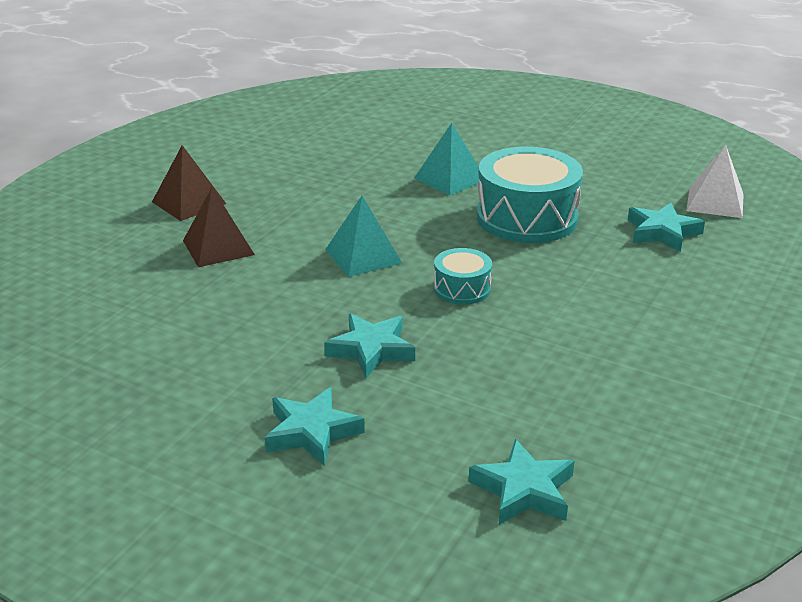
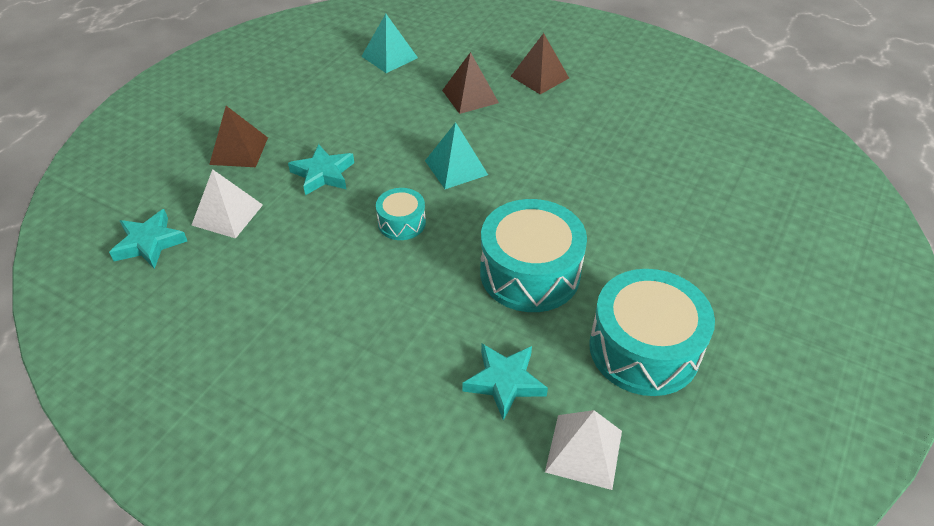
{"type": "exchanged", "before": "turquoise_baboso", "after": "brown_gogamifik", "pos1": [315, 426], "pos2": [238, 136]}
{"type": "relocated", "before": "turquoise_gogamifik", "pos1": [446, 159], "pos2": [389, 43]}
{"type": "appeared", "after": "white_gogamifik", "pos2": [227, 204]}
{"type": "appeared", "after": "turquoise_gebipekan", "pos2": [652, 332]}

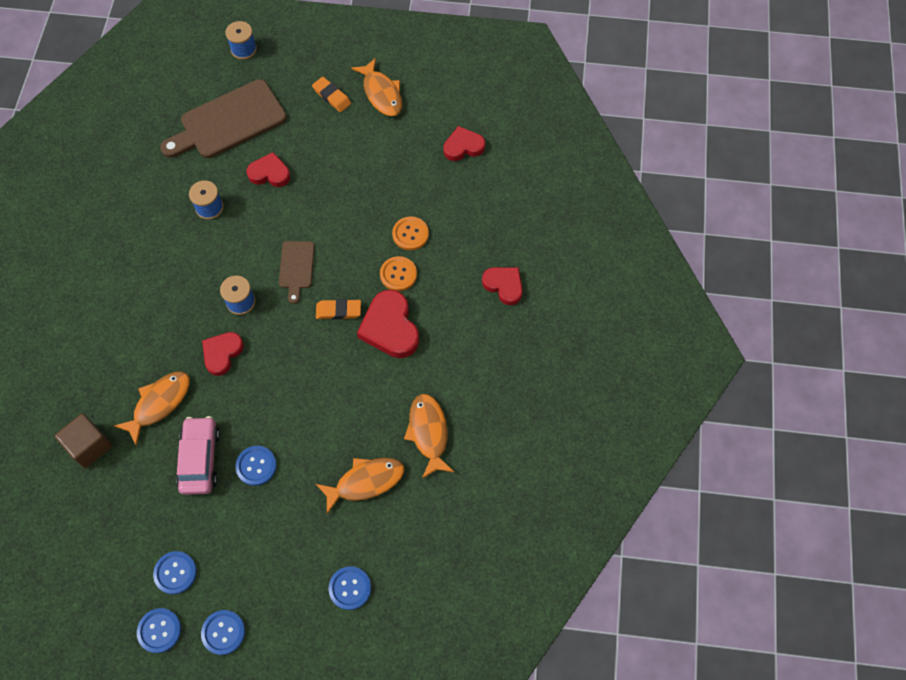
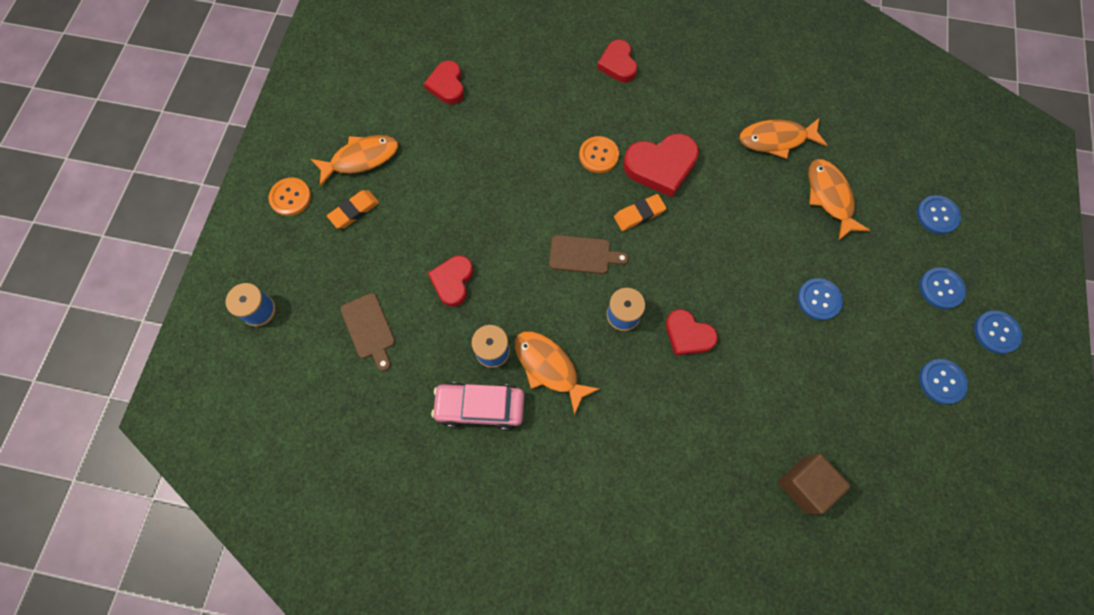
{"type": "relocated", "before": "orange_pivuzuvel", "pos1": [152, 408], "pos2": [557, 373]}
{"type": "relocated", "before": "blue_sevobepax", "pos1": [159, 630], "pos2": [943, 288]}
{"type": "size", "before": "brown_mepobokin", "pos1": [223, 118], "pos2": [367, 332], "scale": 0.51}
{"type": "relocated", "before": "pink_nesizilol", "pos1": [198, 455], "pos2": [478, 406]}
{"type": "spun", "before": "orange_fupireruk", "pos1": [338, 309], "pos2": [640, 212], "turn": 60}
{"type": "relocated", "before": "orange_sevobepax", "pos1": [410, 233], "pos2": [289, 197]}
{"type": "spun", "before": "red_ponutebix", "pos1": [502, 286], "pos2": [617, 61], "turn": -60}

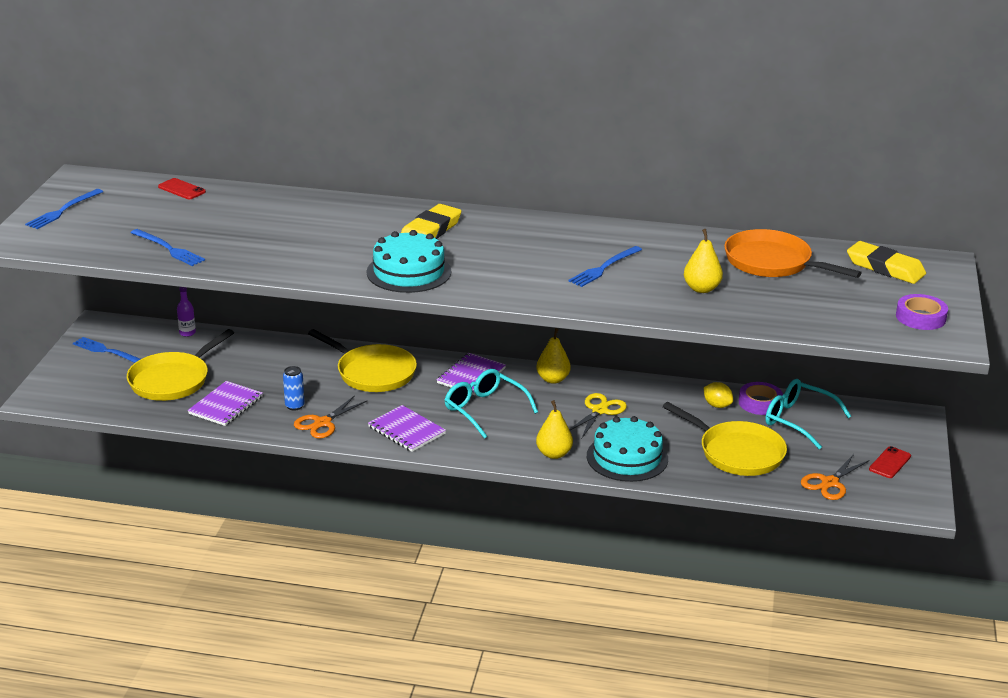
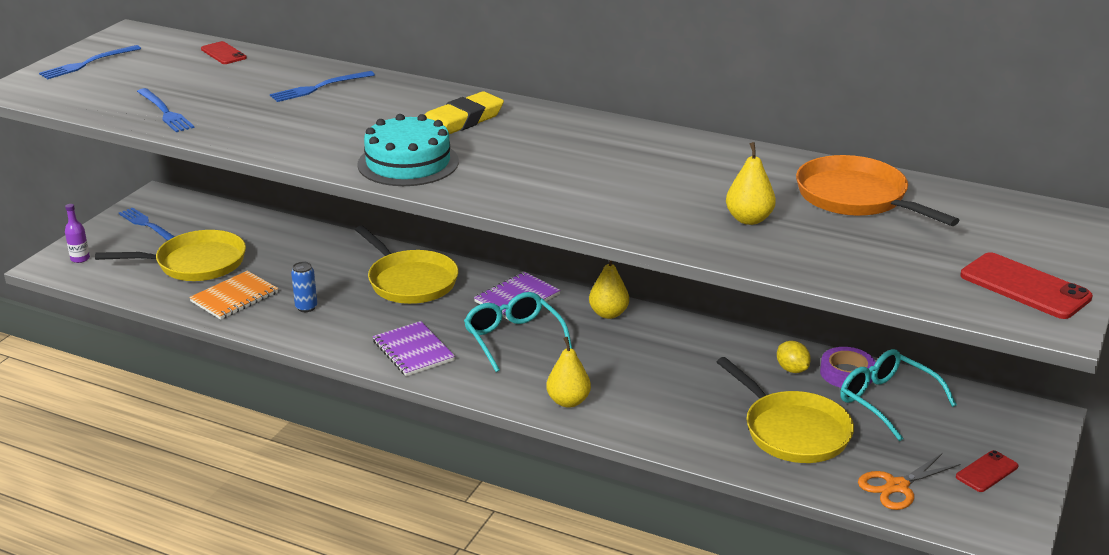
{"type": "spun", "before": "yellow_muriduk", "pos1": [180, 365], "pos2": [170, 255], "turn": -150}
{"type": "relocated", "before": "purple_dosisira", "pos1": [186, 312], "pos2": [77, 233]}
{"type": "colour", "before": "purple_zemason", "after": "orange_zemason", "pos1": [225, 403], "pos2": [233, 295]}
{"type": "missing", "before": "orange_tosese", "pos1": [331, 417]}
{"type": "relocated", "before": "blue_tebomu", "pos1": [605, 266], "pos2": [322, 86]}
{"type": "missing", "before": "yellow_tosese", "pos1": [598, 415]}
{"type": "missing", "before": "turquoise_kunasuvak", "pos1": [627, 449]}
{"type": "missing", "before": "yellow_fupireruk", "pos1": [886, 262]}
{"type": "exchanged", "before": "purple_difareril", "after": "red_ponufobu", "pos1": [922, 312], "pos2": [1026, 285]}

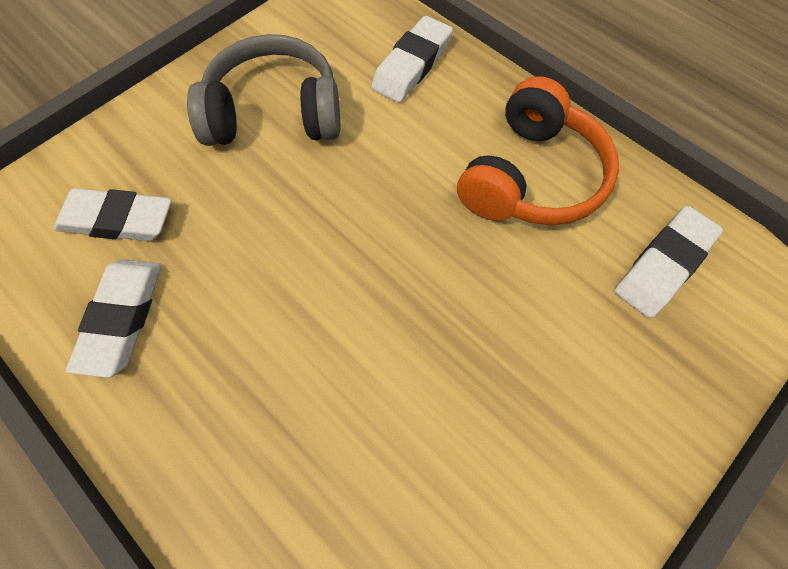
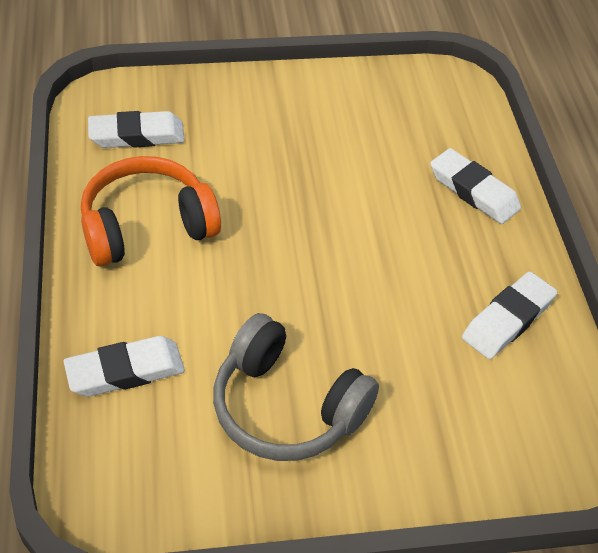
{"type": "relocated", "before": "white_fupireruk", "pos1": [113, 214], "pos2": [475, 186]}

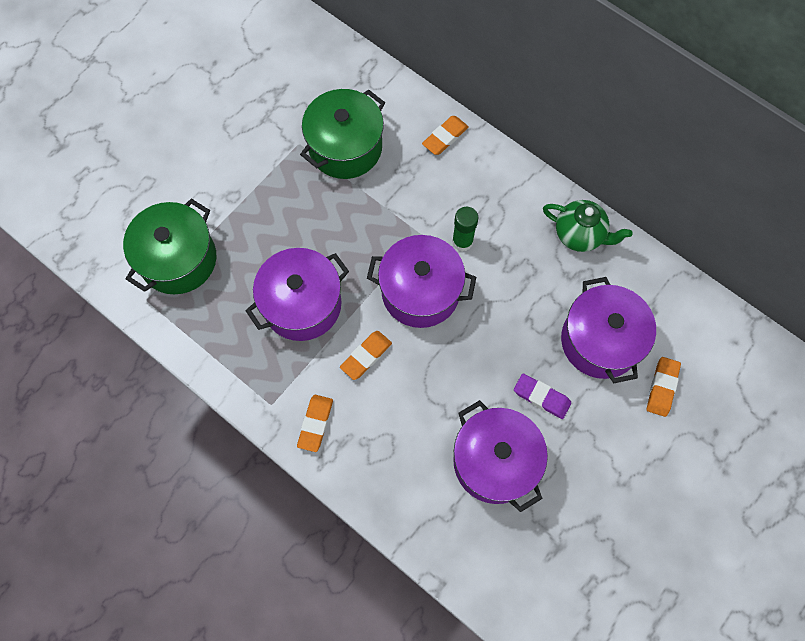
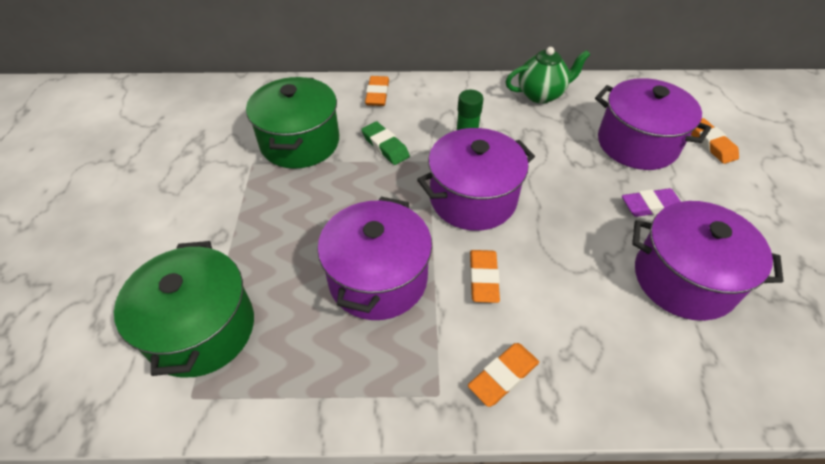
{"type": "spun", "before": "orange_fupireruk", "pos1": [315, 423], "pos2": [503, 375], "turn": 75}
{"type": "appeared", "after": "green_fupireruk", "pos2": [385, 143]}

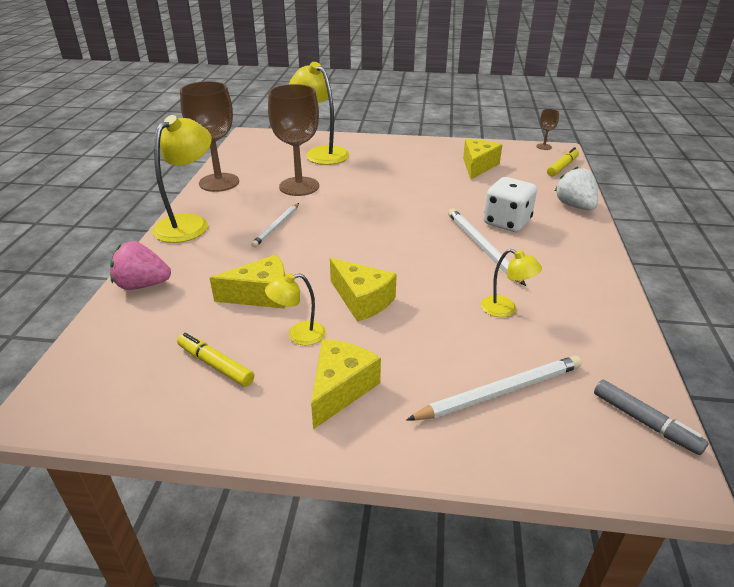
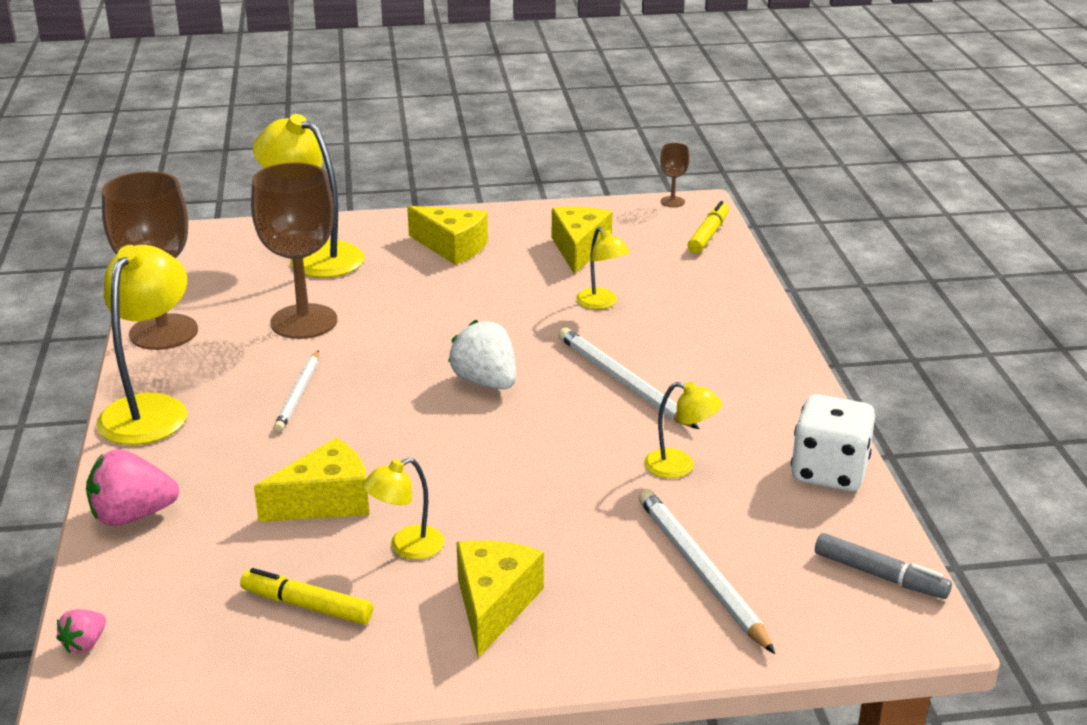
{"type": "relocated", "before": "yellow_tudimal", "pos1": [363, 290], "pos2": [447, 235]}
{"type": "spun", "before": "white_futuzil", "pos1": [494, 387], "pos2": [706, 571], "turn": -75}
{"type": "relocated", "before": "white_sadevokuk", "pos1": [510, 204], "pos2": [833, 442]}
{"type": "relocated", "before": "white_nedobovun", "pos1": [576, 188], "pos2": [482, 354]}
{"type": "appeared", "after": "pink_nedobovun", "pos2": [81, 631]}
{"type": "appeared", "after": "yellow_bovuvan", "pos2": [603, 268]}

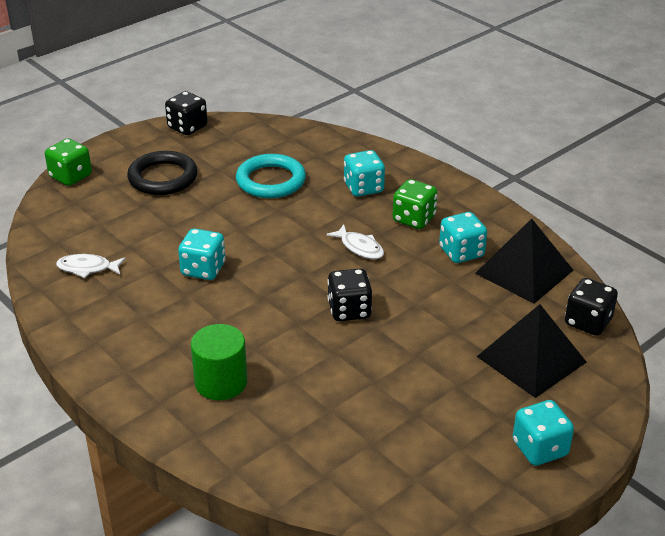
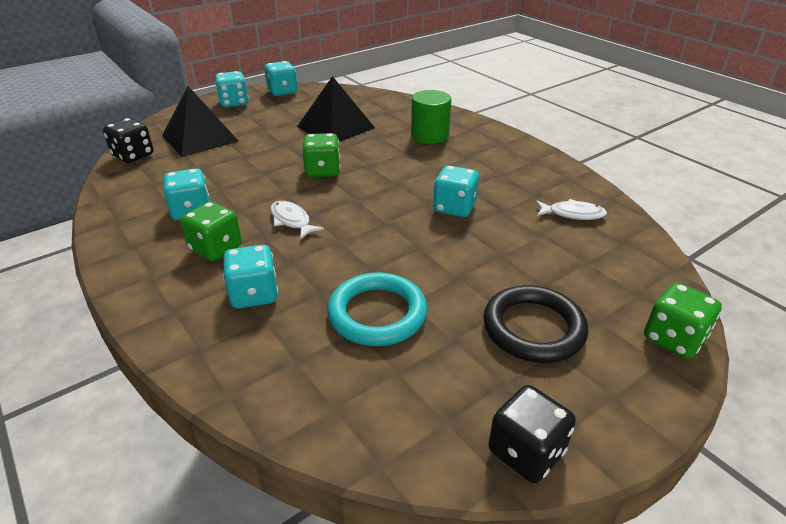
{"type": "colour", "before": "black_sadevokuk", "after": "green_sadevokuk", "pos1": [349, 295], "pos2": [321, 155]}
{"type": "relocated", "before": "black_gogamifik", "pos1": [524, 261], "pos2": [336, 109]}
{"type": "appeared", "after": "turquoise_sadevokuk", "pos2": [281, 78]}

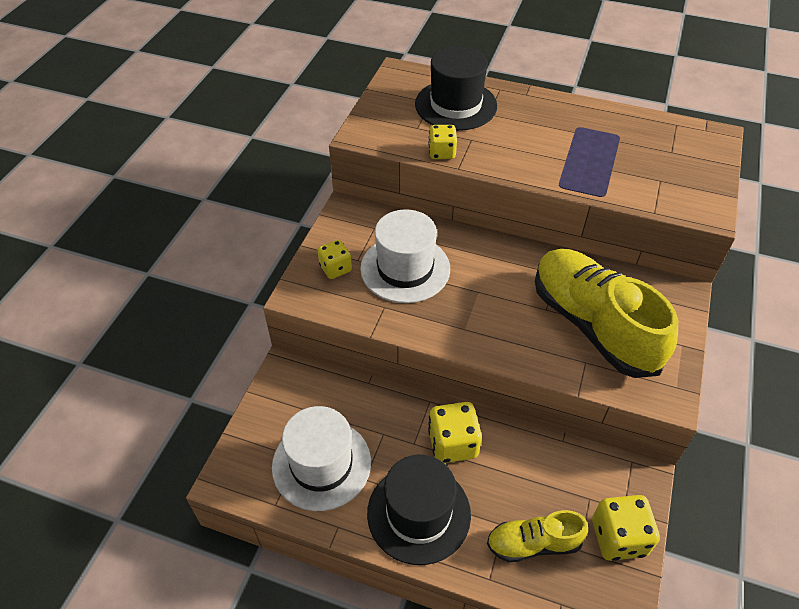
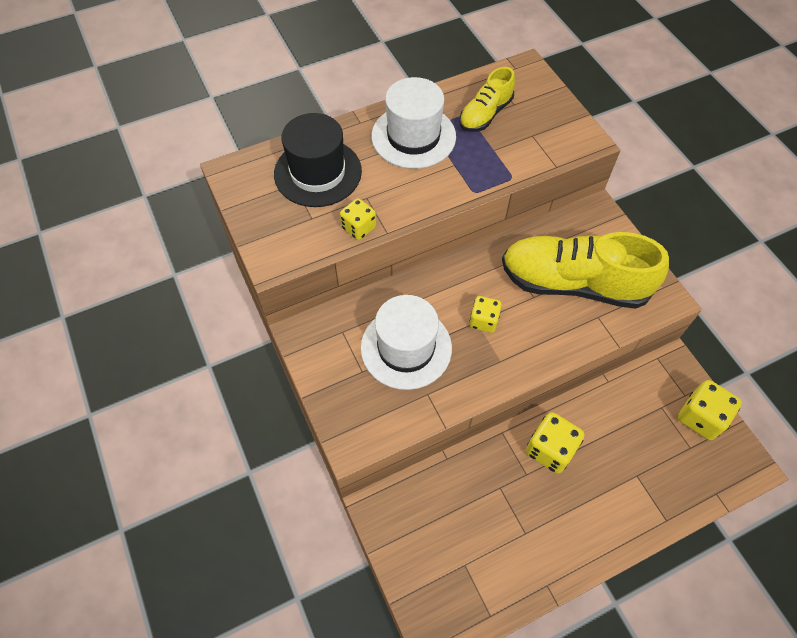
{"type": "relocated", "before": "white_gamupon", "pos1": [321, 458], "pos2": [413, 123]}
{"type": "relocated", "before": "yellow_sadevokuk", "pos1": [334, 259], "pos2": [485, 314]}
{"type": "missing", "before": "black_gamupon", "pos1": [419, 510]}
{"type": "relocated", "before": "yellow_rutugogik", "pos1": [537, 536], "pos2": [487, 99]}

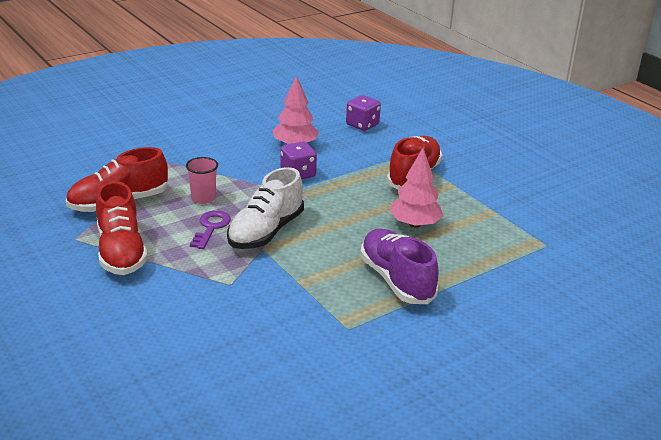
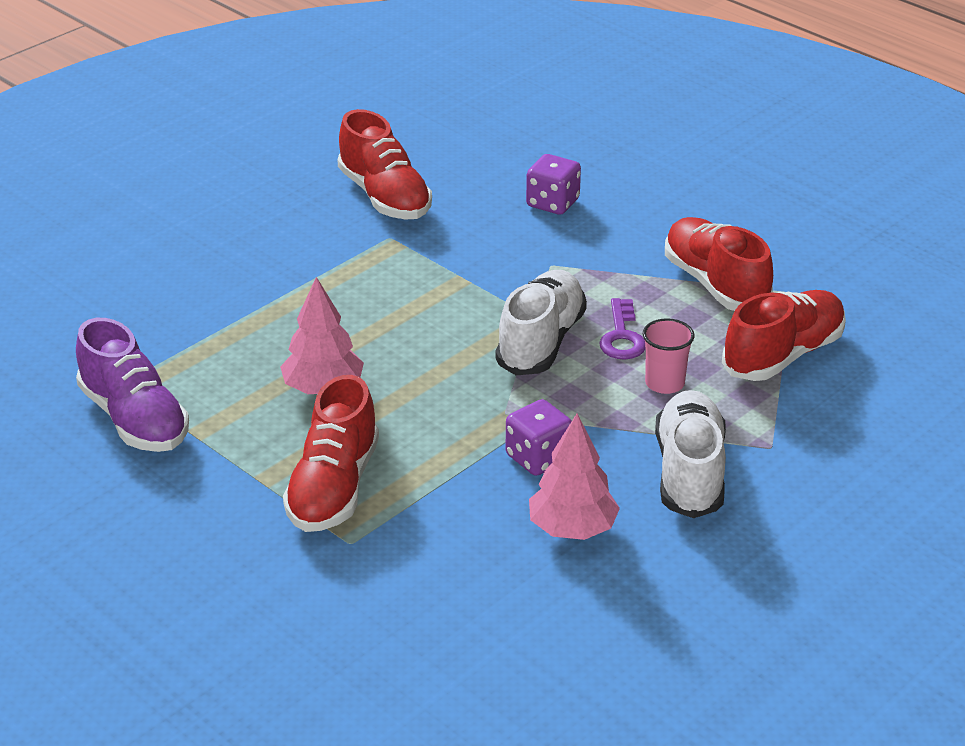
{"type": "relocated", "before": "purple_sadevokuk", "pos1": [363, 113], "pos2": [553, 184]}
{"type": "relocated", "before": "purple_rutugogik", "pos1": [399, 266], "pos2": [132, 385]}
{"type": "appeared", "after": "red_rutugogik", "pos2": [385, 164]}
{"type": "appeared", "after": "white_rutugogik", "pos2": [690, 454]}

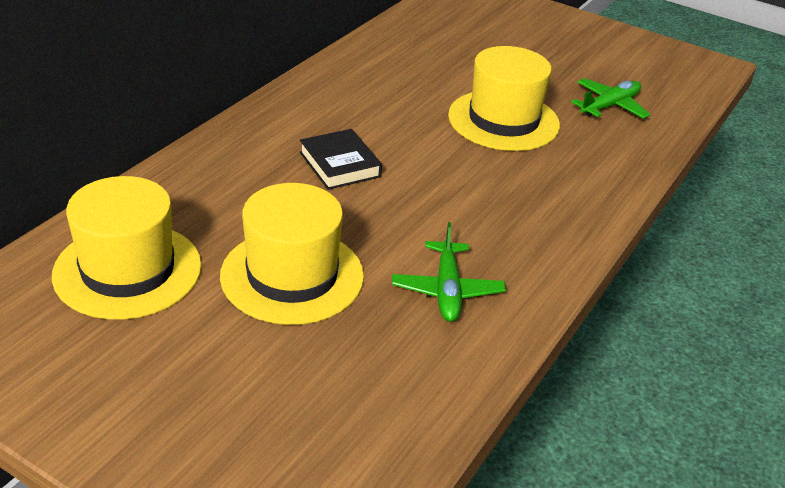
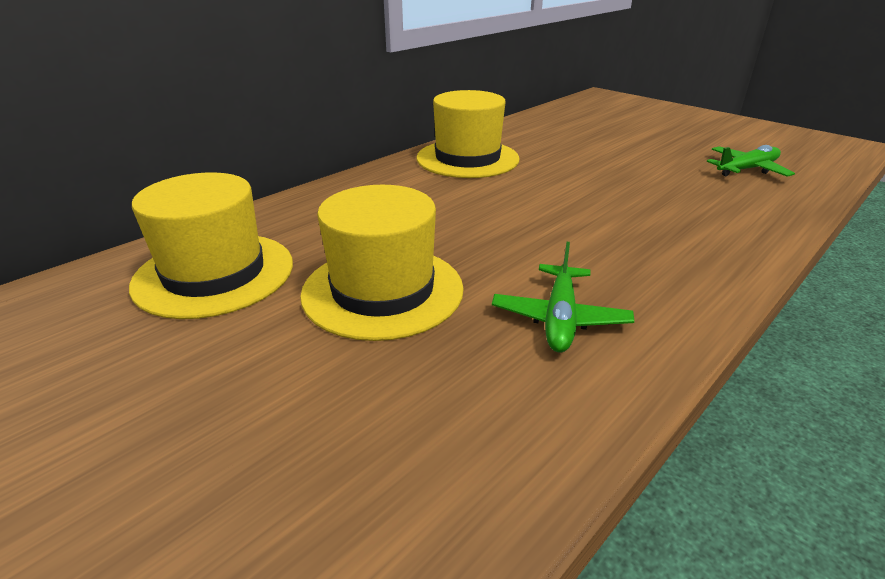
{"type": "missing", "before": "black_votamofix", "pos1": [341, 159]}
{"type": "relocated", "before": "yellow_gamupon", "pos1": [504, 98], "pos2": [467, 134]}

